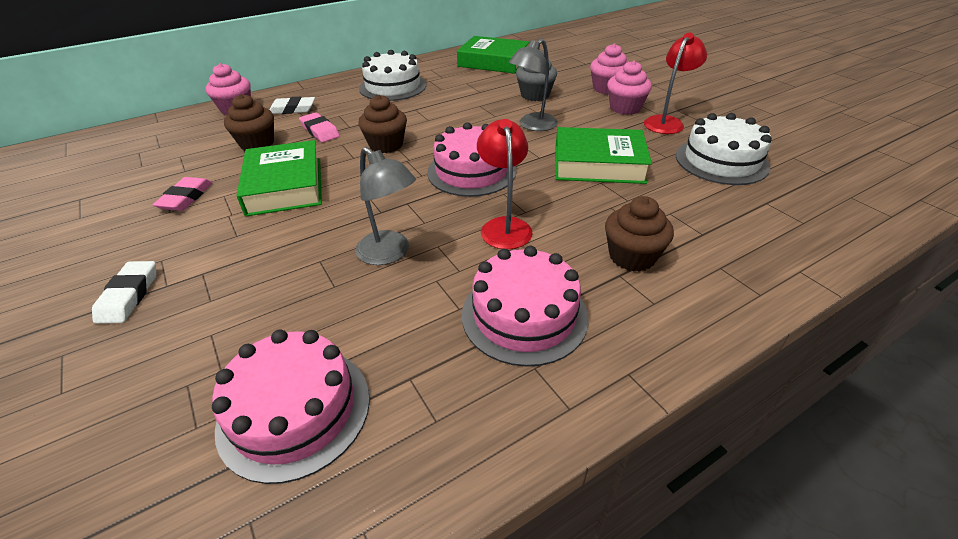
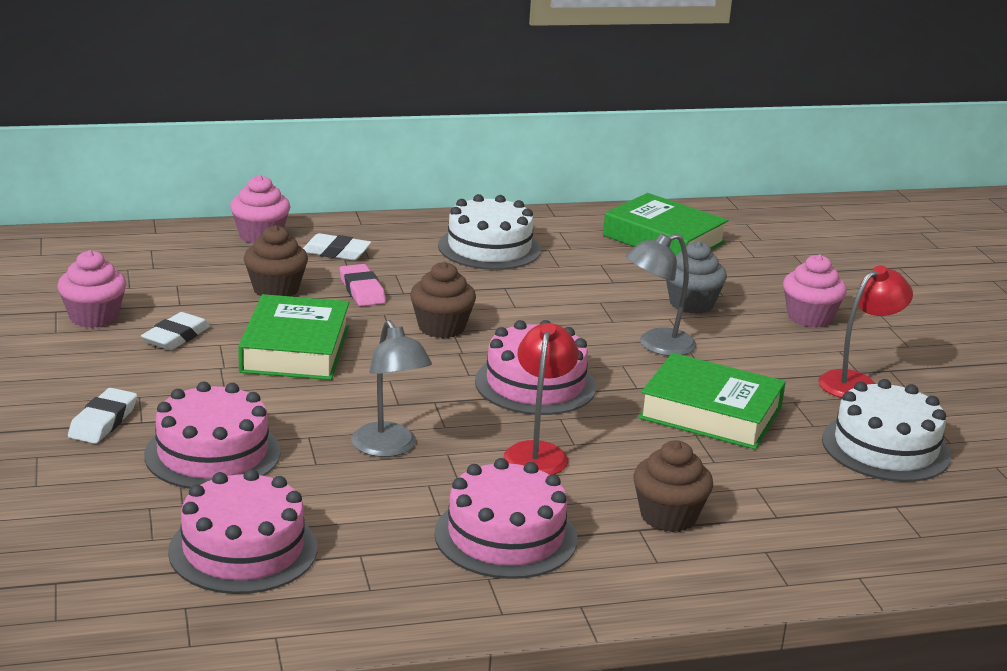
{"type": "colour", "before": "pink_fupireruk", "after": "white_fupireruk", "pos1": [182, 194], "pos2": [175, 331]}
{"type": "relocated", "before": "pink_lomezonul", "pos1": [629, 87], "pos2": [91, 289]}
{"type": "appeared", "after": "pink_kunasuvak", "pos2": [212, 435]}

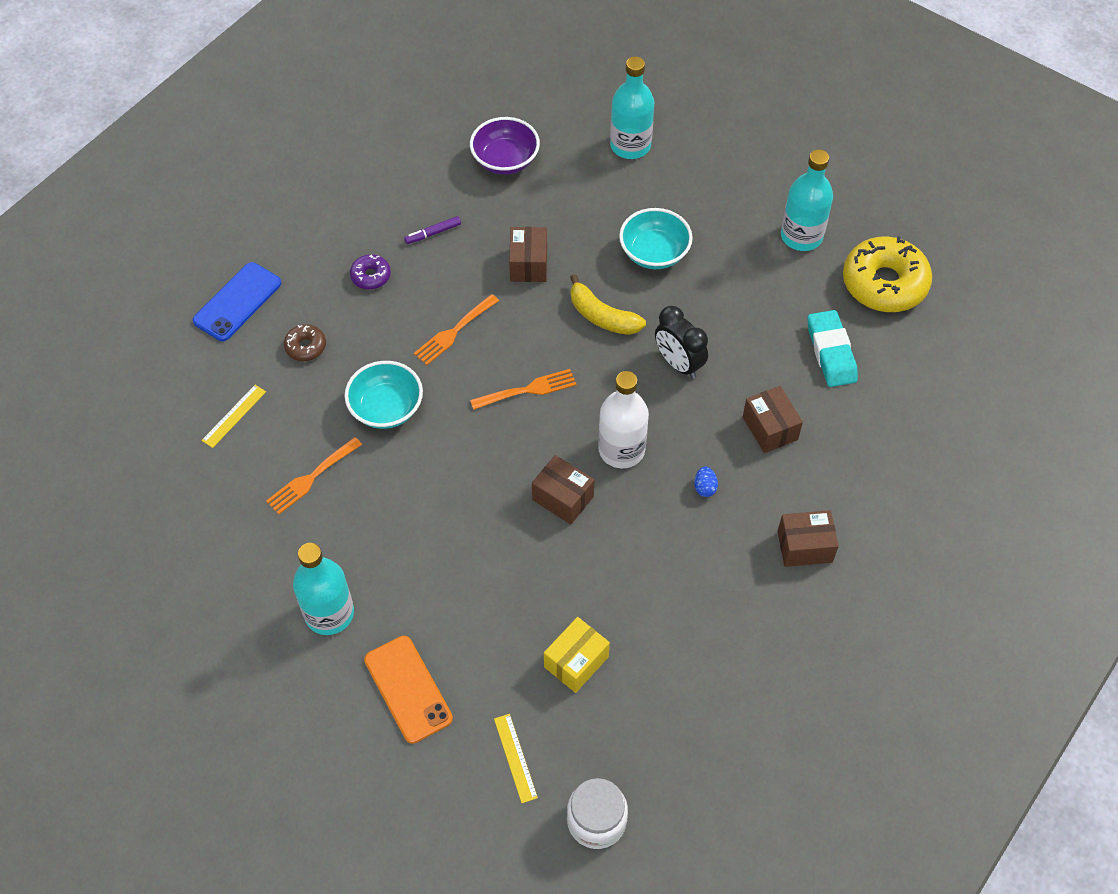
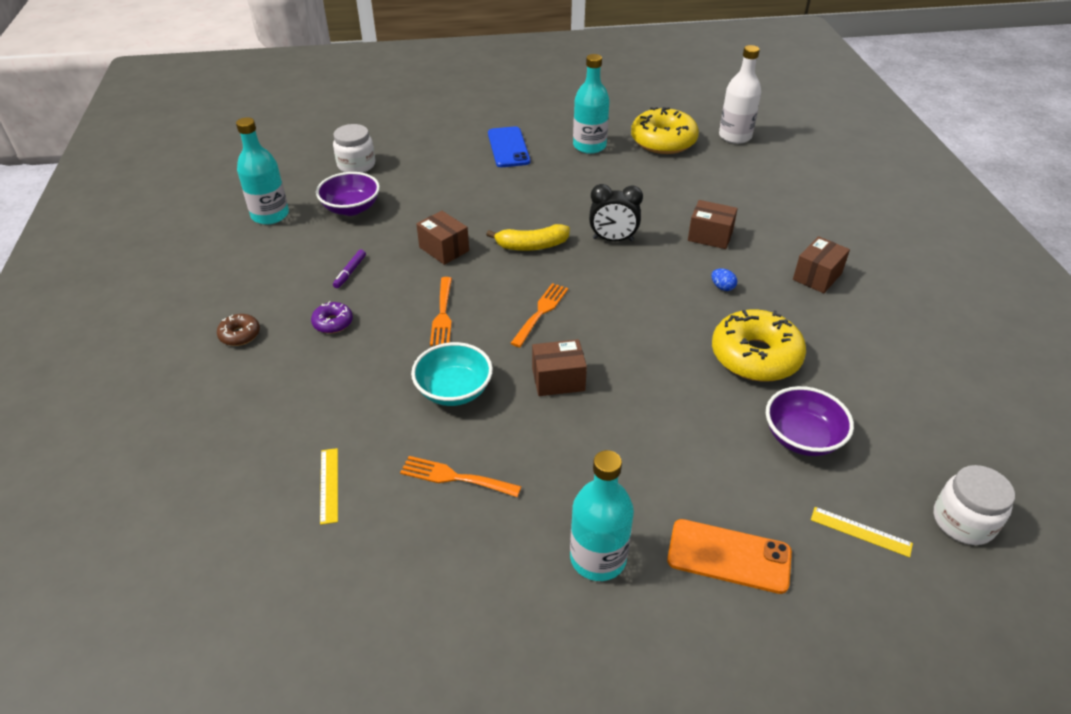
{"type": "relocated", "before": "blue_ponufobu", "pos1": [237, 301], "pos2": [509, 147]}
{"type": "spun", "before": "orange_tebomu", "pos1": [314, 475], "pos2": [460, 476], "turn": 105}
{"type": "relocated", "before": "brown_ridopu", "pos1": [305, 342], "pos2": [238, 330]}
{"type": "relocated", "before": "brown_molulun", "pos1": [563, 489], "pos2": [559, 367]}
{"type": "exchanged", "before": "yellow_molulun", "after": "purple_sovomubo", "pos1": [577, 655], "pos2": [810, 421]}
{"type": "relocated", "before": "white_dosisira", "pos1": [623, 419], "pos2": [740, 94]}
{"type": "relocated", "before": "turquoise_dosisira", "pos1": [632, 108], "pos2": [262, 171]}
{"type": "missing", "before": "turquoise_sovomubo", "pos1": [656, 238]}
{"type": "missing", "before": "turquoise_fupireruk", "pos1": [833, 348]}
{"type": "appeared", "after": "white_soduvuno", "pos2": [354, 148]}
{"type": "appeared", "after": "yellow_ridopu", "pos2": [759, 345]}

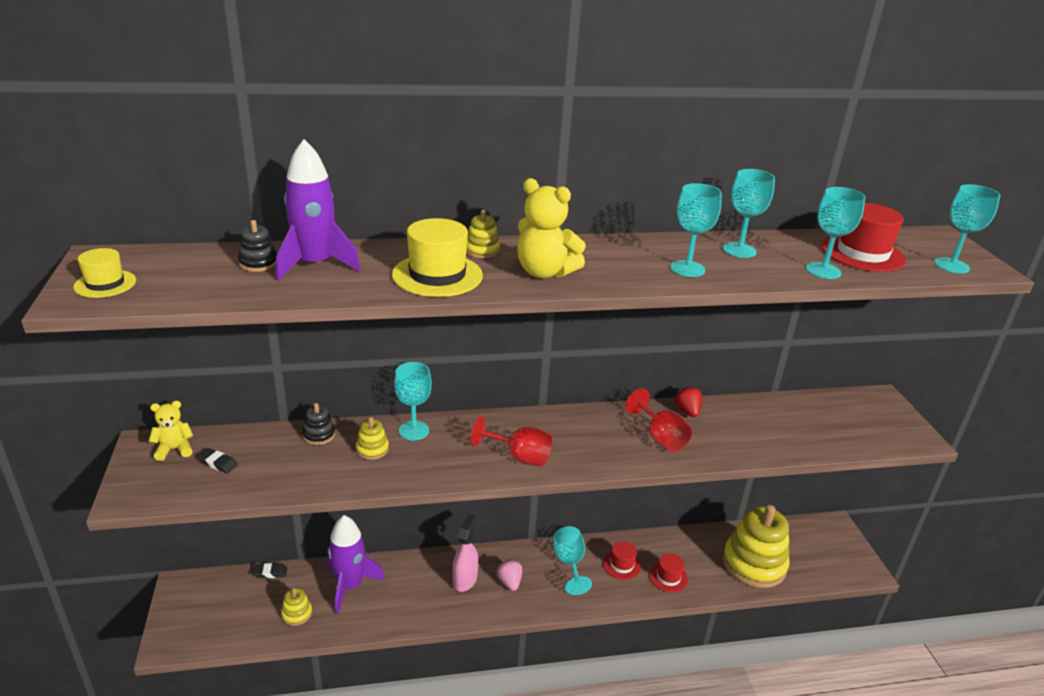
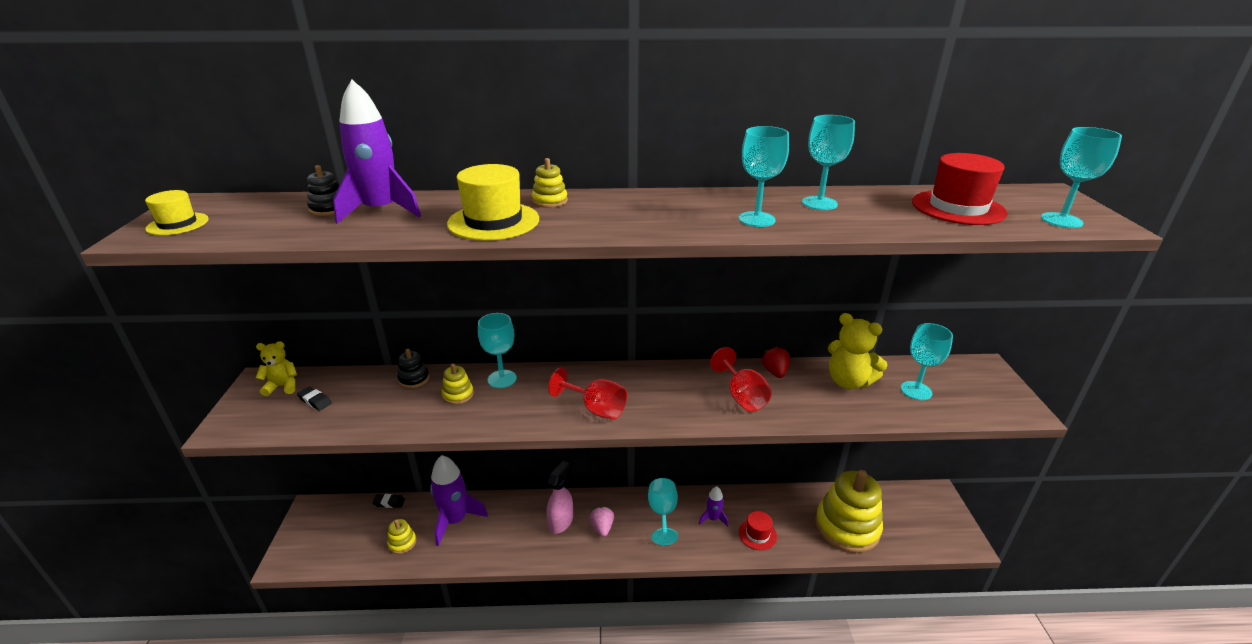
{"type": "relocated", "before": "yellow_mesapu", "pos1": [551, 228], "pos2": [858, 351]}
{"type": "exchanged", "before": "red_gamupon", "after": "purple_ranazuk", "pos1": [622, 560], "pos2": [713, 506]}
{"type": "relocated", "before": "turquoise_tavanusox", "pos1": [835, 233], "pos2": [927, 361]}

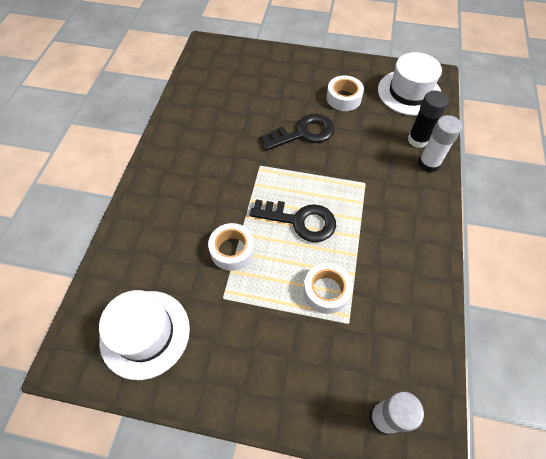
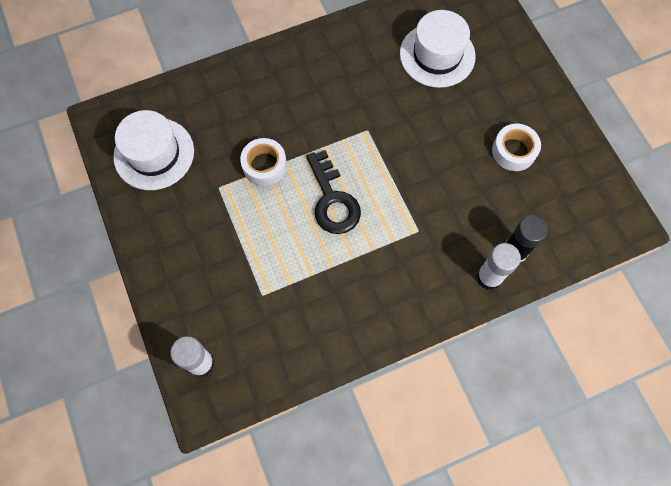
{"type": "missing", "before": "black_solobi", "pos1": [297, 132]}
{"type": "missing", "before": "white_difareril", "pos1": [328, 288]}
{"type": "relocated", "before": "white_gamupon", "pos1": [410, 84], "pos2": [438, 49]}

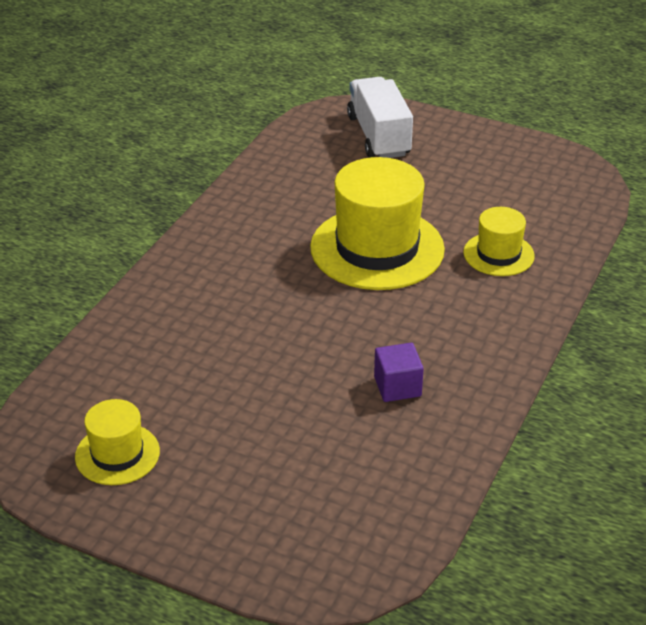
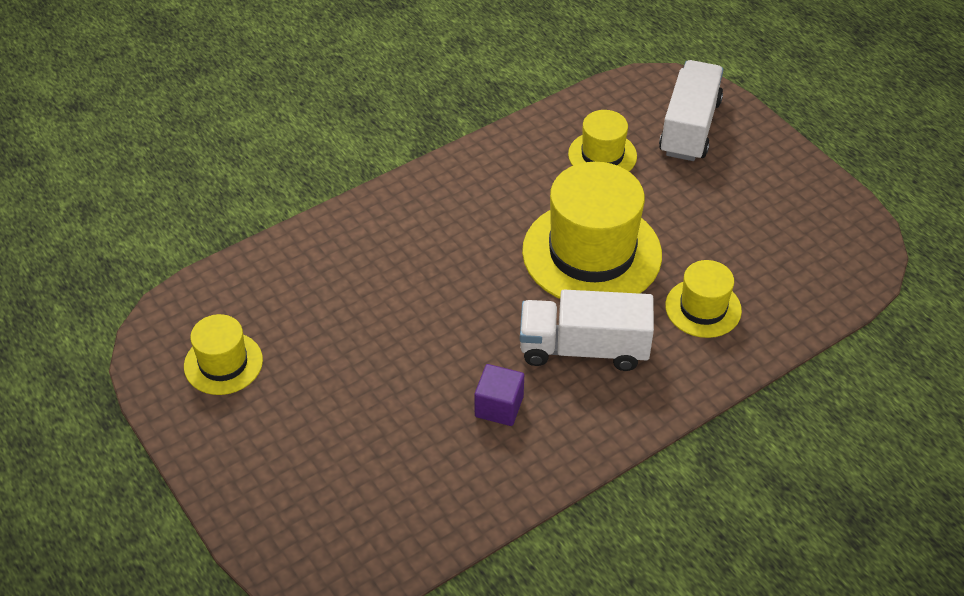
{"type": "appeared", "after": "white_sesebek", "pos2": [587, 330]}
{"type": "appeared", "after": "yellow_gamupon", "pos2": [602, 140]}

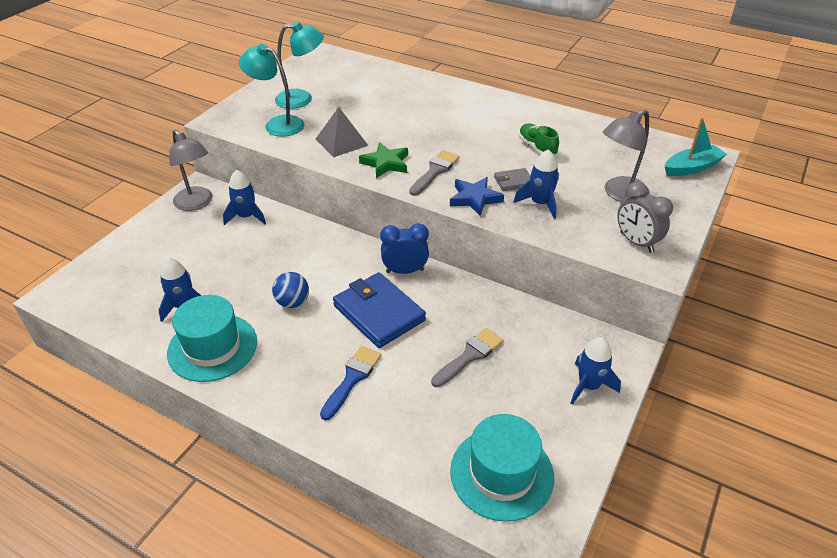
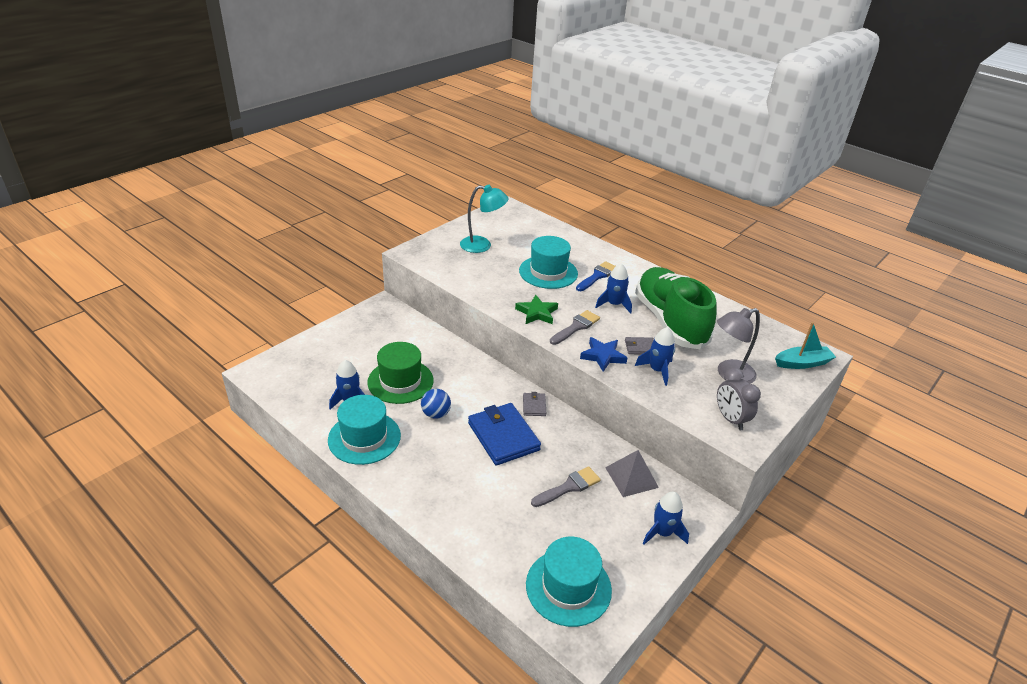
{"type": "missing", "before": "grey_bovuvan", "pos1": [191, 170]}
{"type": "relocated", "before": "blue_ranazuk", "pos1": [244, 197], "pos2": [613, 288]}
{"type": "missing", "before": "turquoise_bovuvan", "pos1": [272, 90]}
{"type": "relocated", "before": "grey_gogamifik", "pos1": [342, 132], "pos2": [632, 473]}
{"type": "relocated", "before": "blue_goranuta", "pos1": [351, 383], "pos2": [596, 276]}
{"type": "exchanged", "before": "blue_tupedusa", "after": "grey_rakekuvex", "pos1": [404, 248], "pos2": [534, 404]}
{"type": "size", "before": "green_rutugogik", "pos1": [539, 140], "pos2": [676, 308], "scale": 2.49}
{"type": "appeared", "after": "green_gamupon", "pos2": [400, 373]}
{"type": "appeared", "after": "turquoise_gamupon", "pos2": [548, 262]}

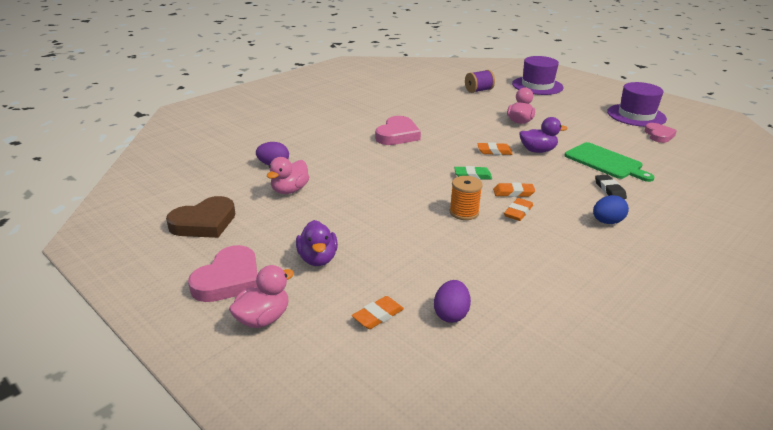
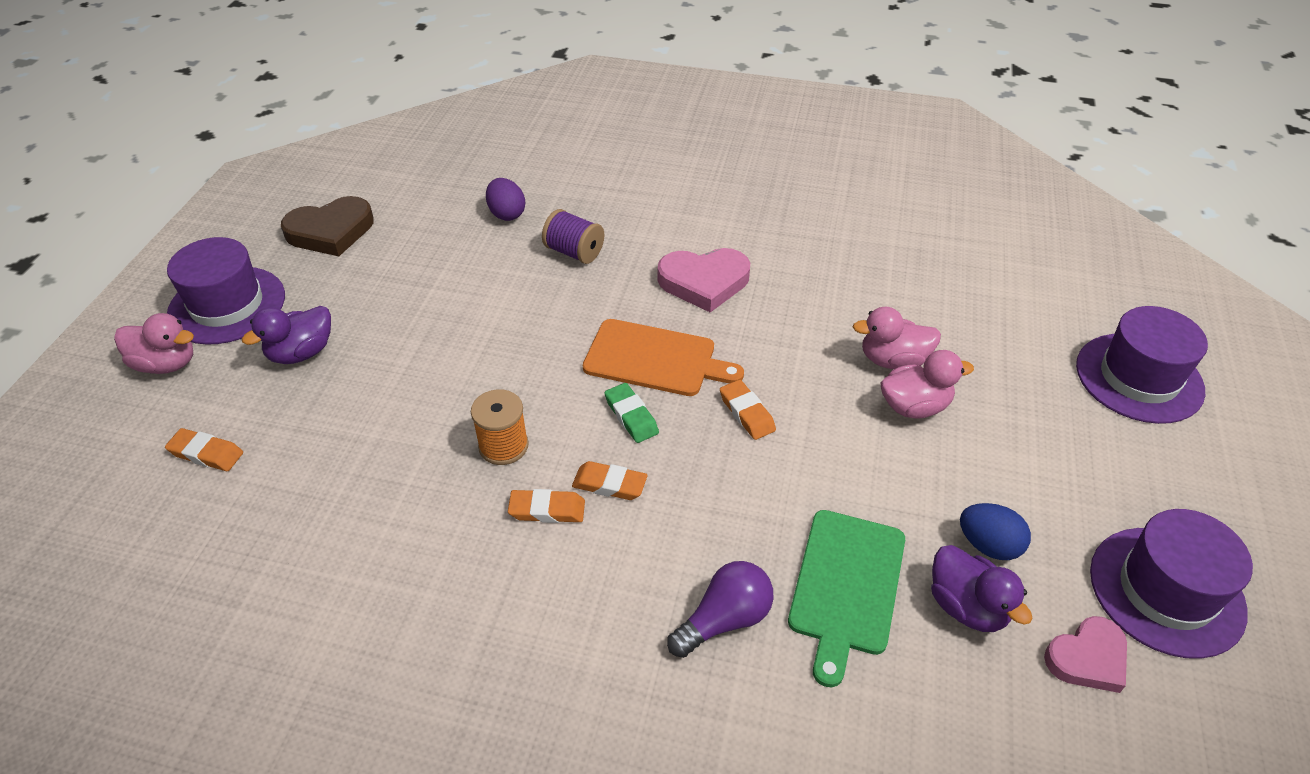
{"type": "spun", "before": "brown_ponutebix", "pos1": [200, 217], "pos2": [327, 226], "turn": -45}
{"type": "exchanged", "before": "pink_ponutebix", "after": "purple_gamupon", "pos1": [222, 273], "pos2": [226, 291]}
{"type": "relocated", "before": "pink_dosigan", "pos1": [288, 175], "pos2": [897, 338]}
{"type": "missing", "before": "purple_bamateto", "pos1": [452, 301]}
{"type": "relocated", "before": "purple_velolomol", "pos1": [480, 81], "pos2": [573, 236]}
{"type": "spun", "before": "orange_fupireruk", "pos1": [514, 190], "pos2": [610, 480], "turn": -45}
{"type": "relocated", "before": "purple_dosigan", "pos1": [543, 135], "pos2": [982, 588]}
{"type": "relocated", "before": "blue_bamateto", "pos1": [611, 209], "pos2": [995, 531]}
{"type": "exchanged", "before": "black_fupireruk", "after": "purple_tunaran", "pos1": [611, 187], "pos2": [720, 609]}
{"type": "appeared", "after": "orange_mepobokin", "pos2": [663, 357]}

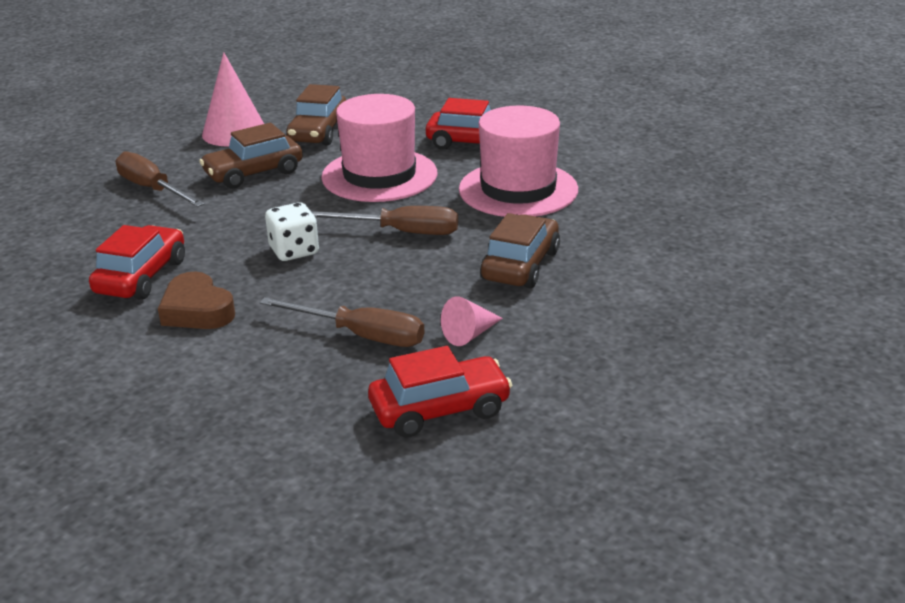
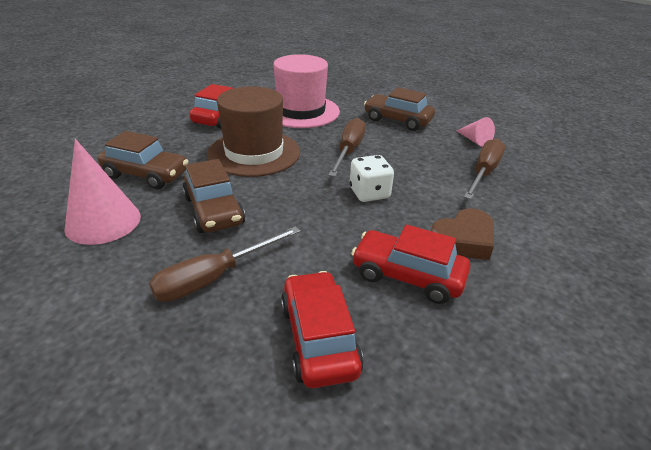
{"type": "colour", "before": "pink_gamupon", "after": "brown_gamupon", "pos1": [379, 148], "pos2": [253, 131]}
{"type": "relocated", "before": "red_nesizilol", "pos1": [440, 392], "pos2": [322, 329]}

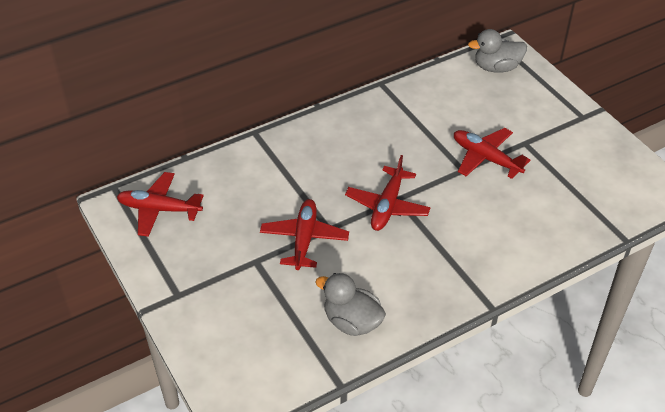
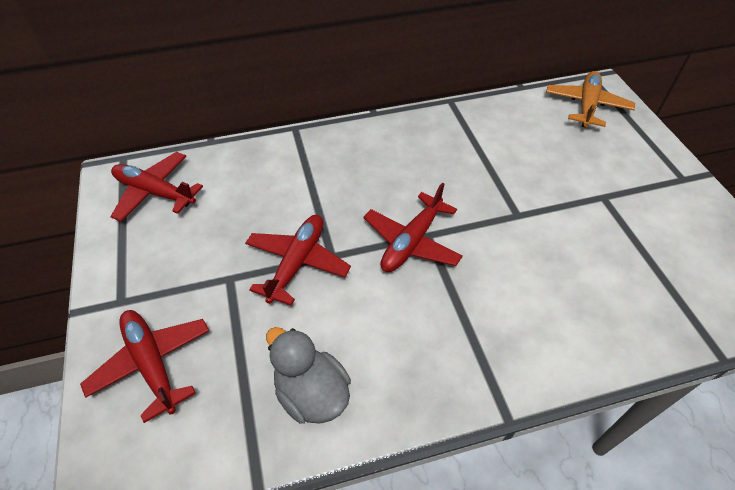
{"type": "relocated", "before": "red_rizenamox", "pos1": [492, 153], "pos2": [144, 366]}
{"type": "exchanged", "before": "grey_dosigan", "after": "orange_rizenamox", "pos1": [497, 51], "pos2": [590, 99]}

